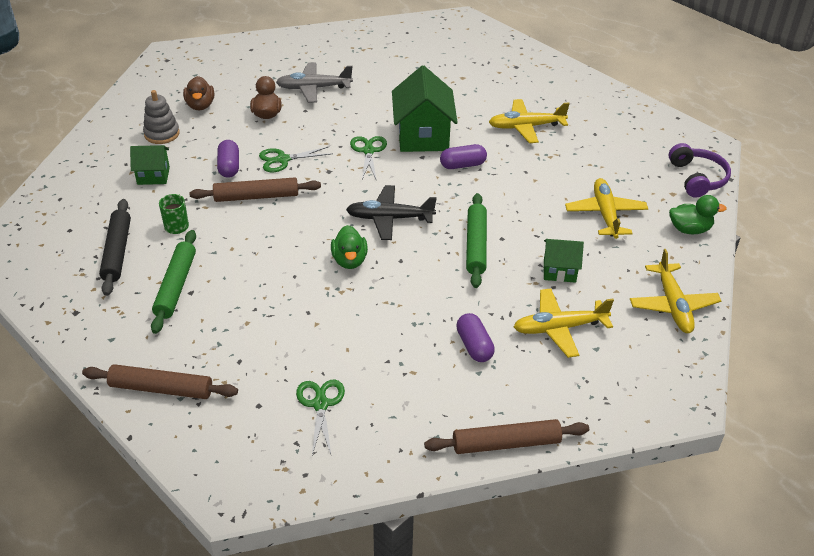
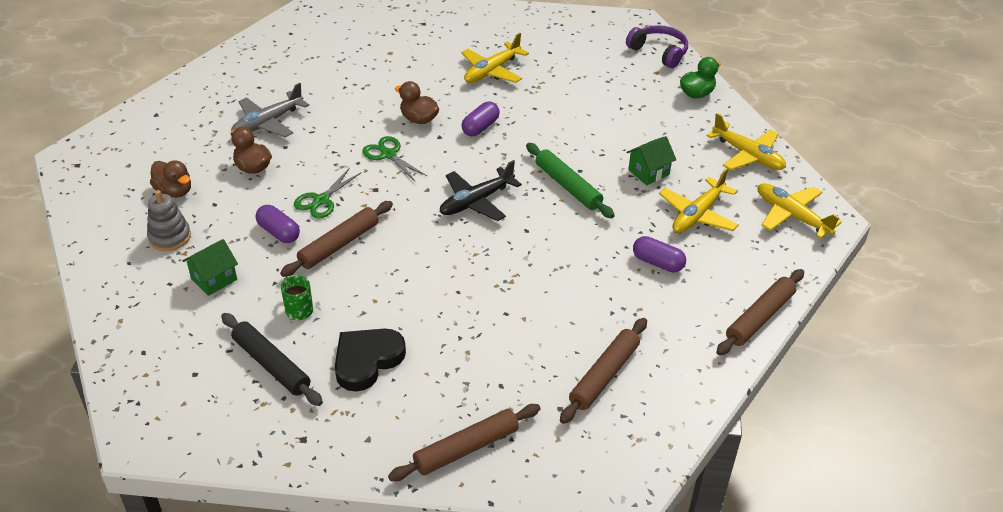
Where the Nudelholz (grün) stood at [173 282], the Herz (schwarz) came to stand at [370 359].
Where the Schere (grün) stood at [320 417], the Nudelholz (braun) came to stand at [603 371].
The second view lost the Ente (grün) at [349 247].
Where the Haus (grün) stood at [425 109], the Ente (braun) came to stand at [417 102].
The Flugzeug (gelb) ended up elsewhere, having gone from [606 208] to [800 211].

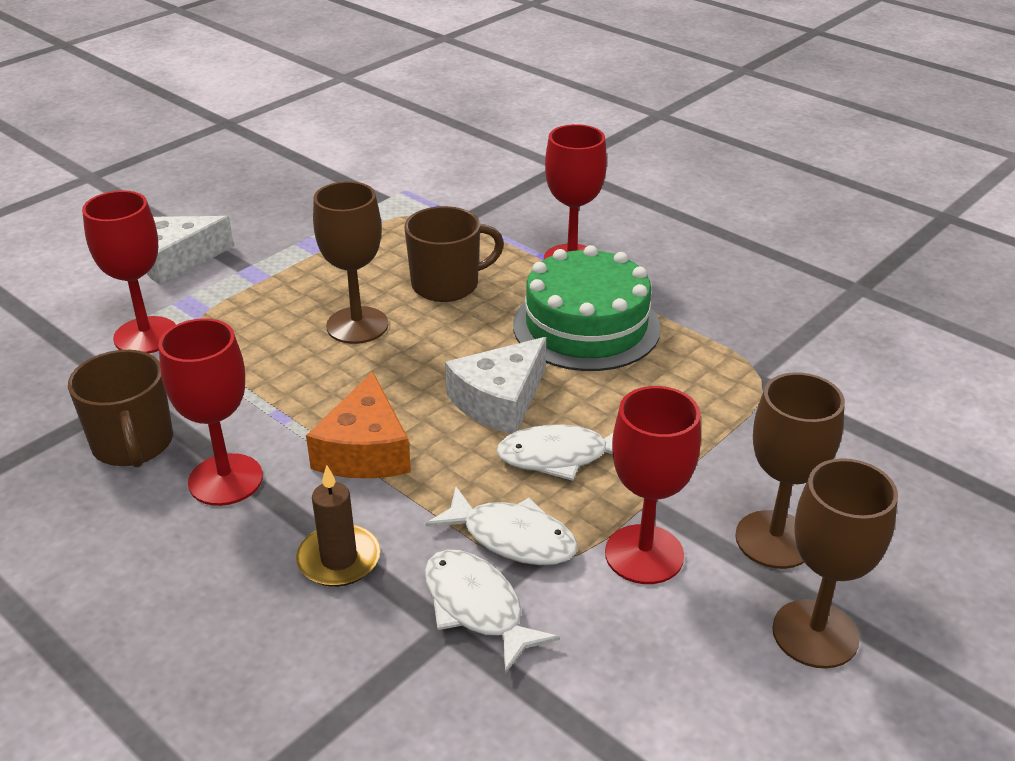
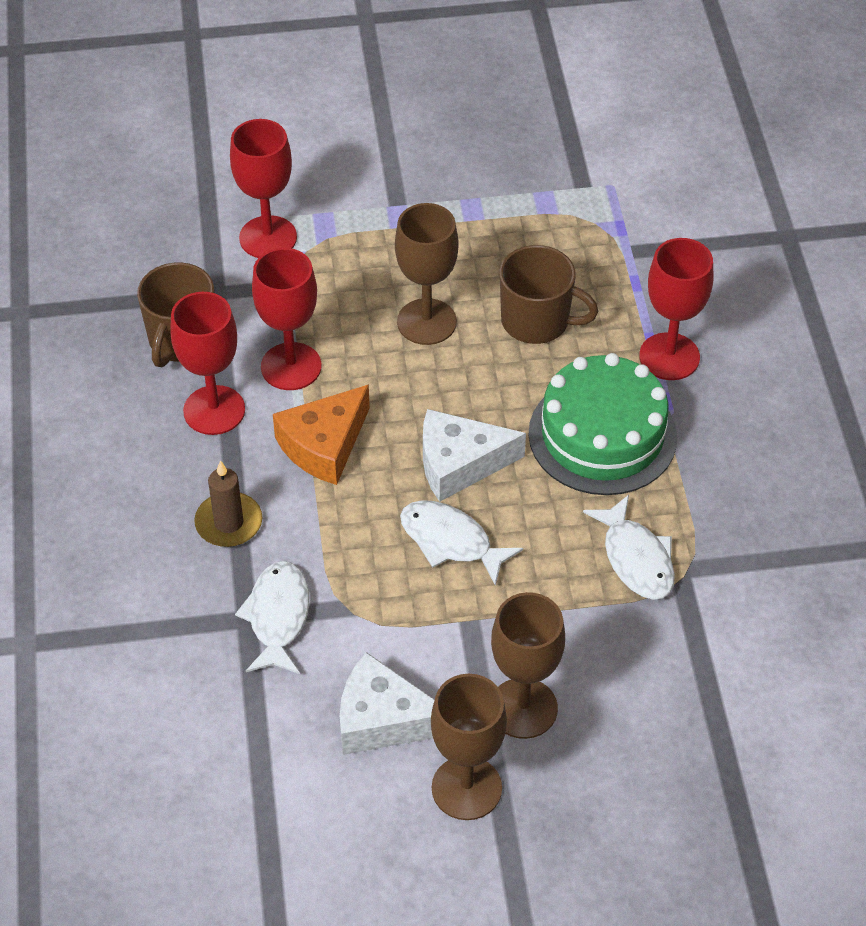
The Käse (weiß) ended up elsewhere, having gone from [190 250] to [387 703].
The Fisch (weiß) ended up elsewhere, having gone from [502 525] to [629 547].
The Kelch (rot) ended up elsewhere, having gone from [653 485] to [287 319].

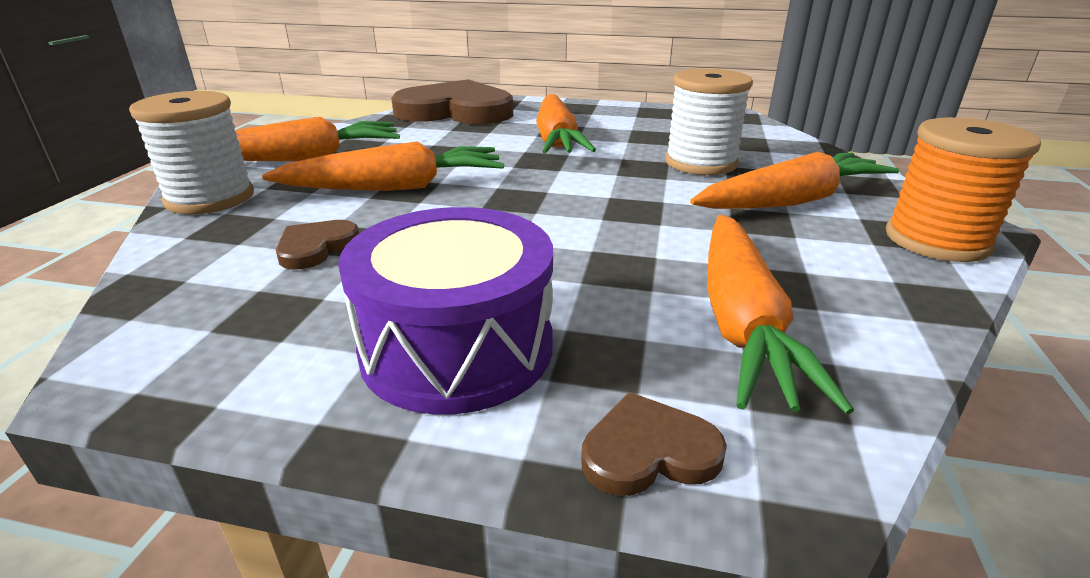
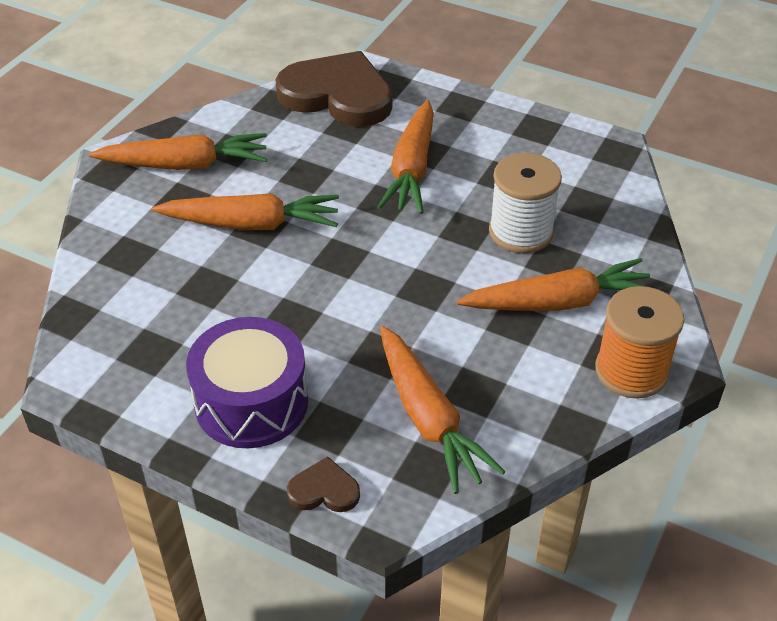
The second view lost the Garnrolle (weiß) at [191 152].
The second view lost the Herz (braun) at [317 244].
The Karotte (orange) at [780 315] ended up facing another way, 45 degrees counterclockwise from before.

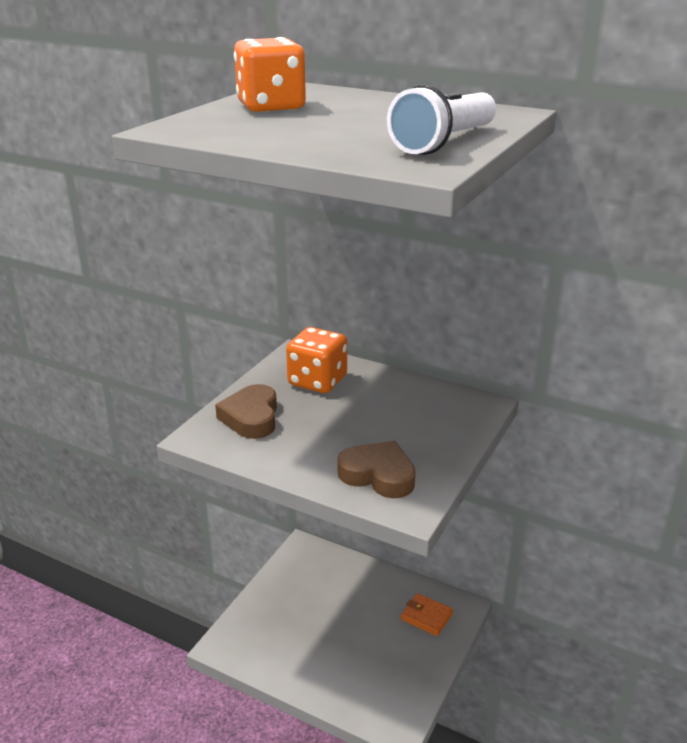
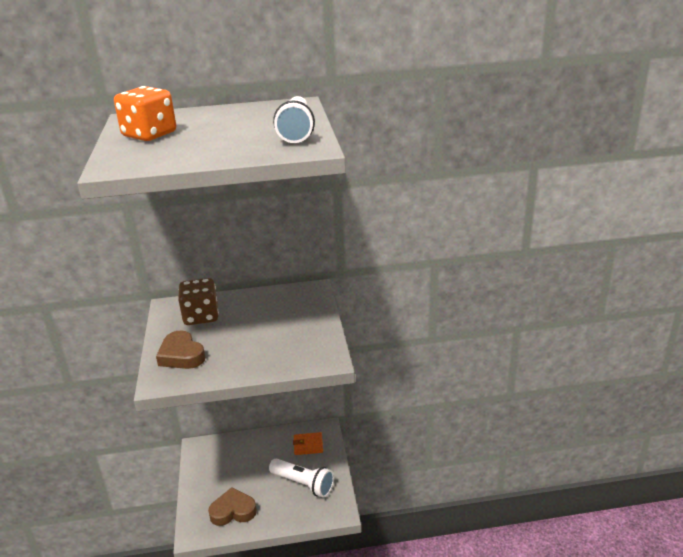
What was the Spielwürfel (orange) at [316 360] turned into the Spielwürfel (braun) at [198 301].
The Herz (braun) ended up elsewhere, having gone from [377 469] to [232 506].
The second view gained the Taschenlampe (weiß) at [301 478].

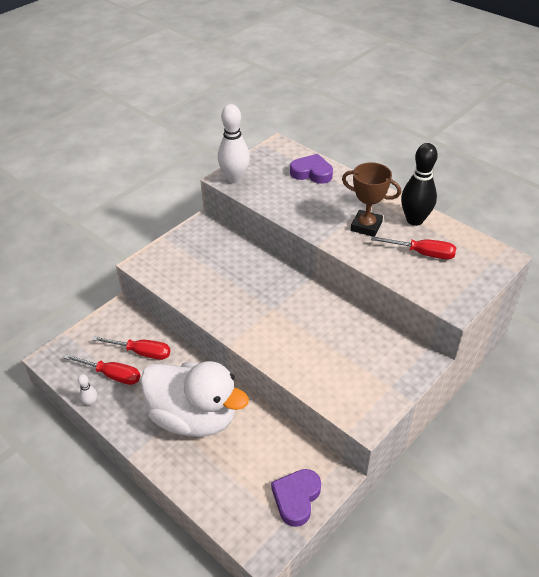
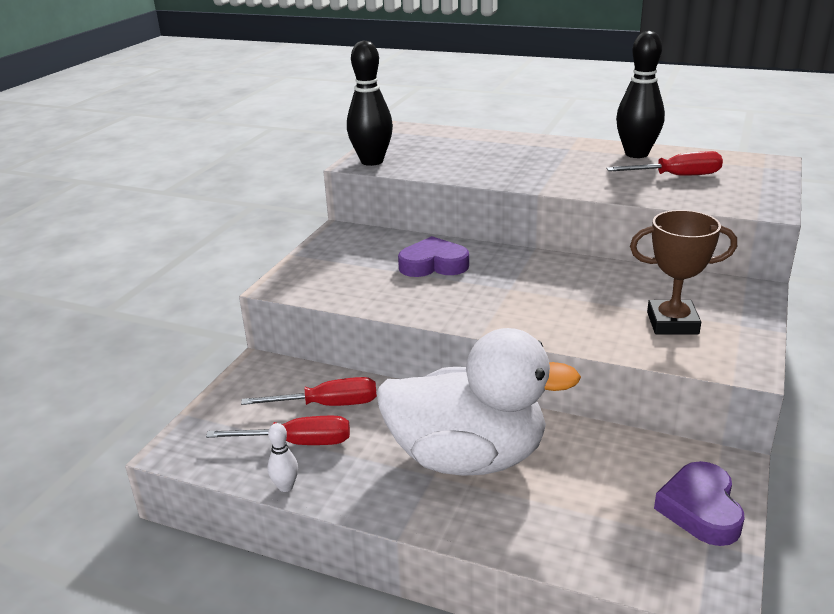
What was the Bowlingkegel (weiß) at [234 144] turned into the Bowlingkegel (schwarz) at [370 103].
The Herz (lila) ended up elsewhere, having gone from [311 169] to [433 256].
The Pokal (braun) ended up elsewhere, having gone from [371 199] to [683 272].

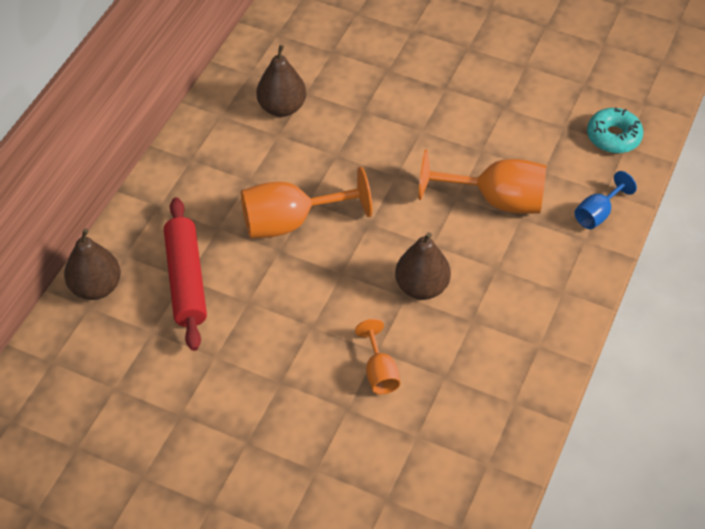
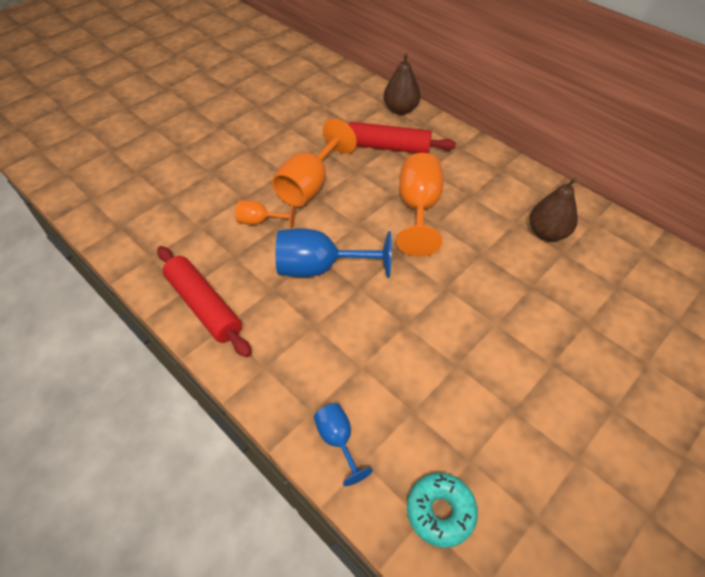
Where the Birne (braun) stood at [423 266], the Kelch (blau) came to stand at [334 253].
The Kelch (orange) ended up elsewhere, having gone from [482 181] to [314 163].
The second view gained the Nudelholz (rot) at [204 301].

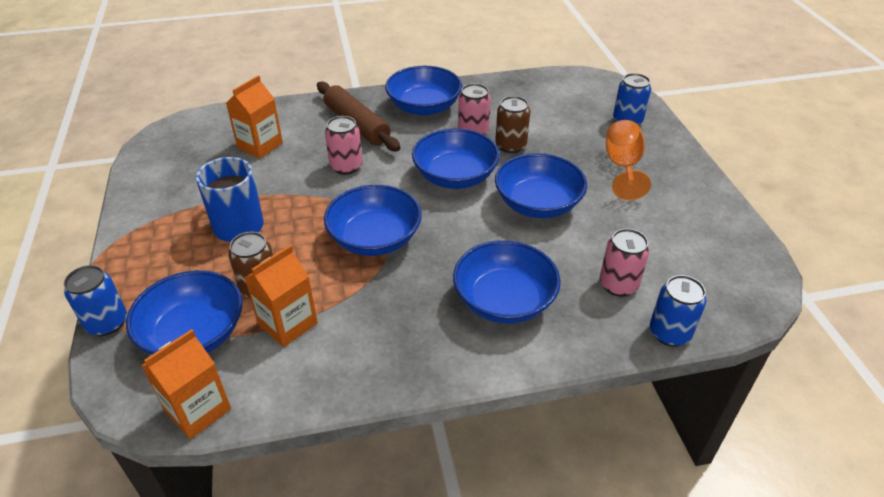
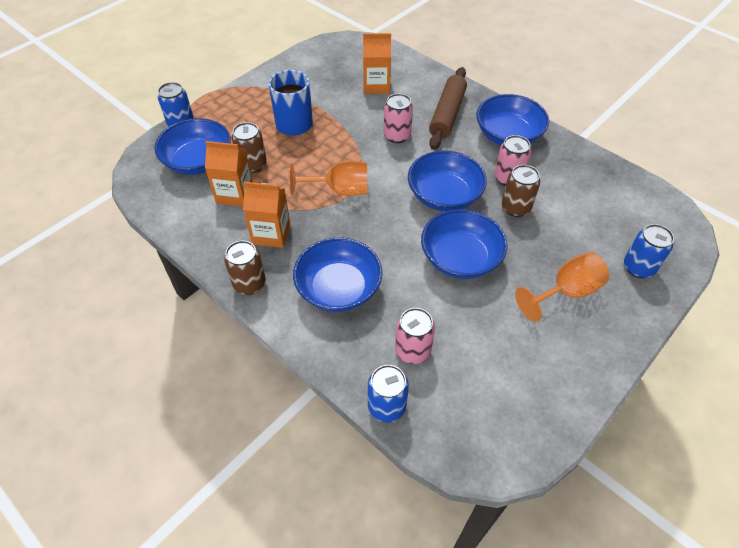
The Getränkekarton (orange) ended up elsewhere, having gone from [186 384] to [266 215].
Where the Schüssel (blau) stood at [373 220], the Kelch (orange) came to stand at [327 178].
The second view gained the Dose (braun) at [245 267].

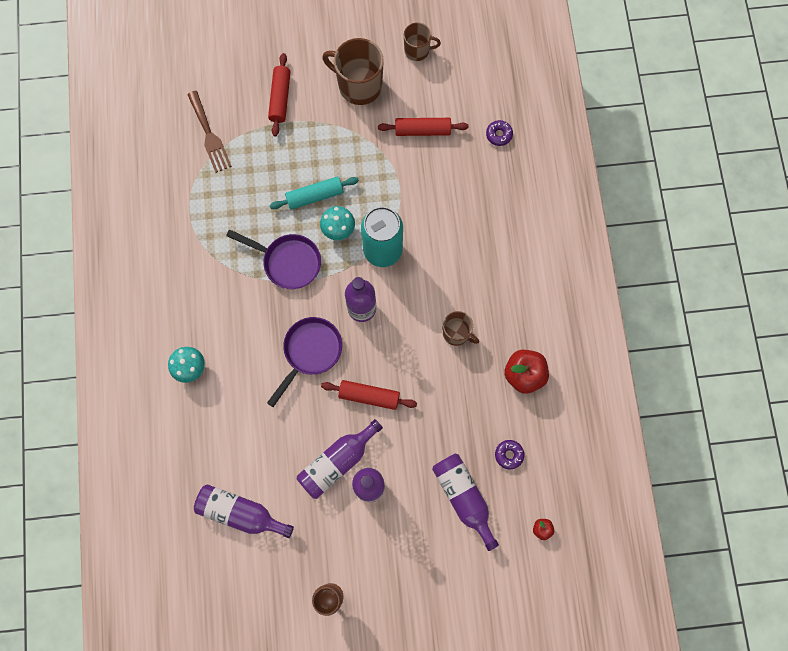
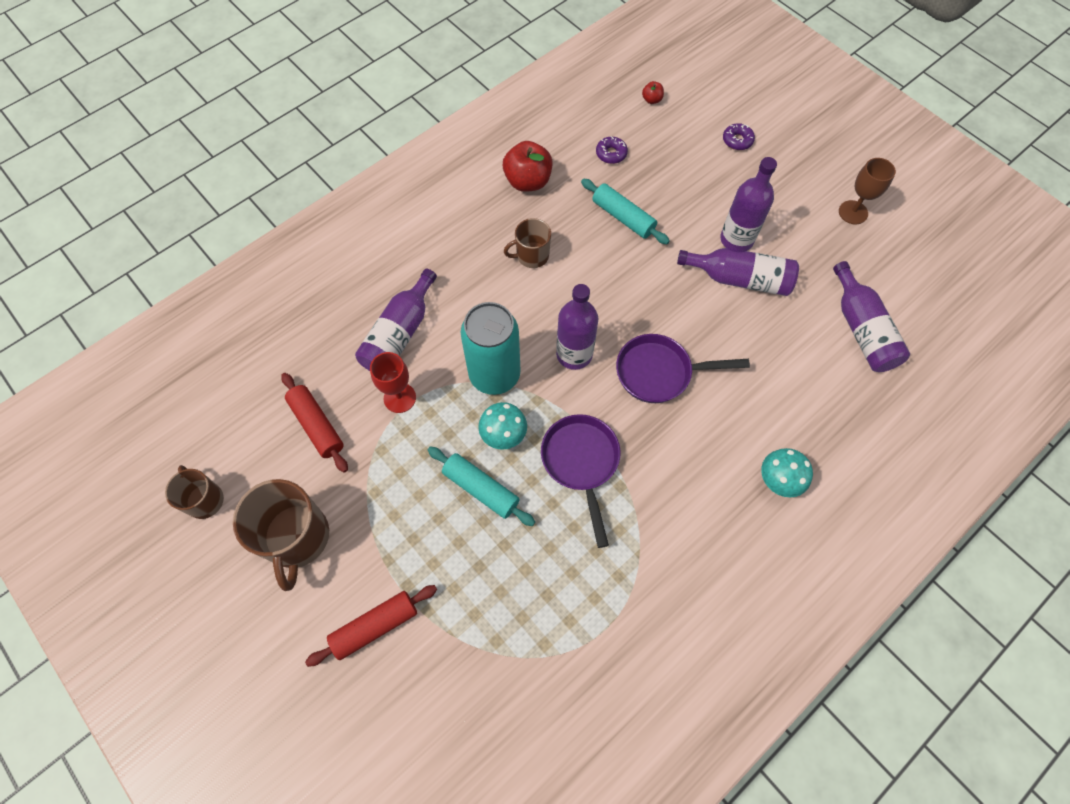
The second view lost the Gabel (braun) at [209 132].
The second view lost the Nudelholz (rot) at [369 395].
The Flasche (lila) ended up elsewhere, having gone from [465 502] to [396 320].
The Tasse (braun) at [461 328] ended up facing another way, 105 degrees counterclockwise from before.
The Donut (lila) ended up elsewhere, having gone from [499 133] to [739 136].
The second view gained the Kelch (rot) at [393 382].
The second view gained the Nudelholz (türkis) at [625 211].

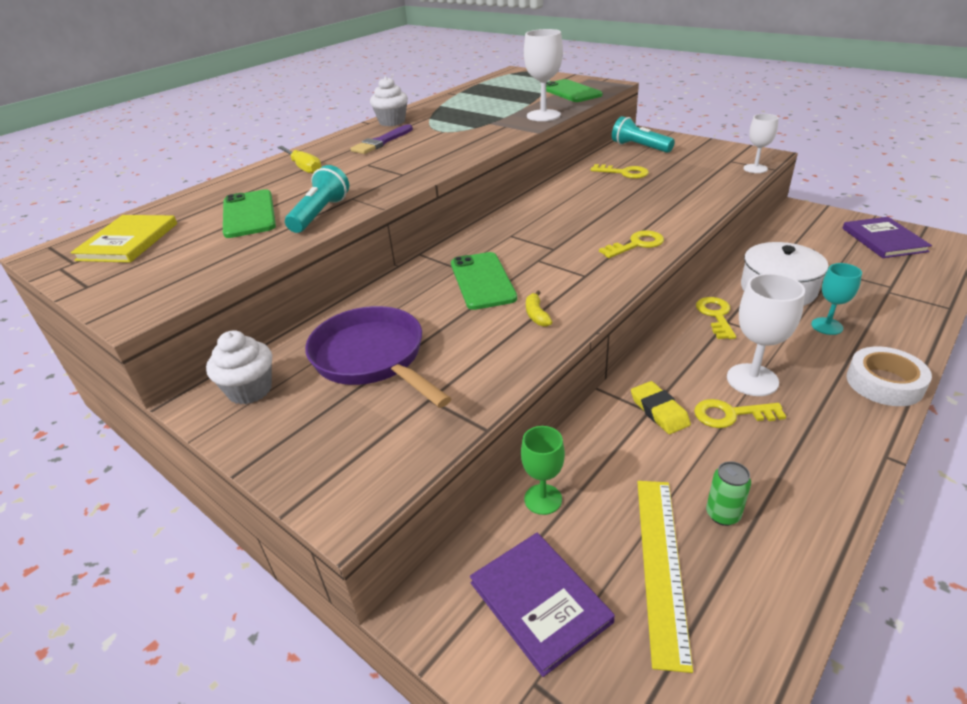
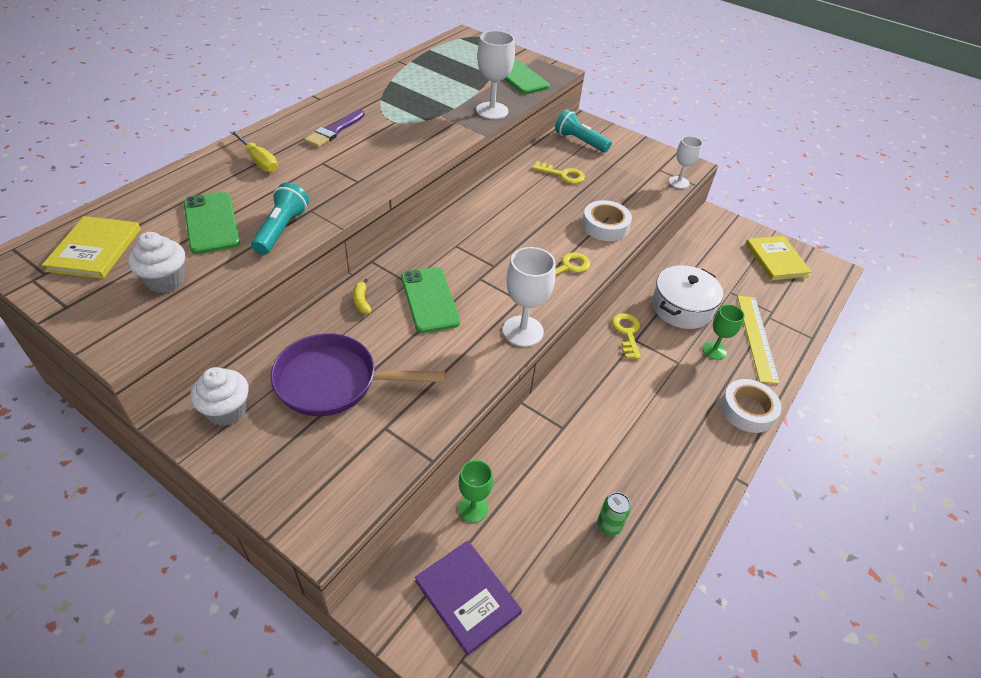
The Pfanne (lila) at [378 357] ended up facing another way, 45 degrees counterclockwise from before.
The Muffin (weiß) ended up elsewhere, having gone from [389 101] to [156 262].
The Banane (gelb) ended up elsewhere, having gone from [539 309] to [362 296].
The second view lost the Radiergummi (gelb) at [661 407].
The Lineal (gelb) ended up elsewhere, having gone from [665 577] to [758 340].
The second view lost the Schlüssel (gelb) at [740 413].
The Kelch (weiß) ended up elsewhere, having gone from [766 334] to [529 297].
What was the Kelch (türkis) at [836 299] turned into the Kelch (grün) at [723 332].
What was the Buch (lila) at [887 237] turned into the Buch (gelb) at [779 258].
The second view gained the Klebeband (weiß) at [607 220].

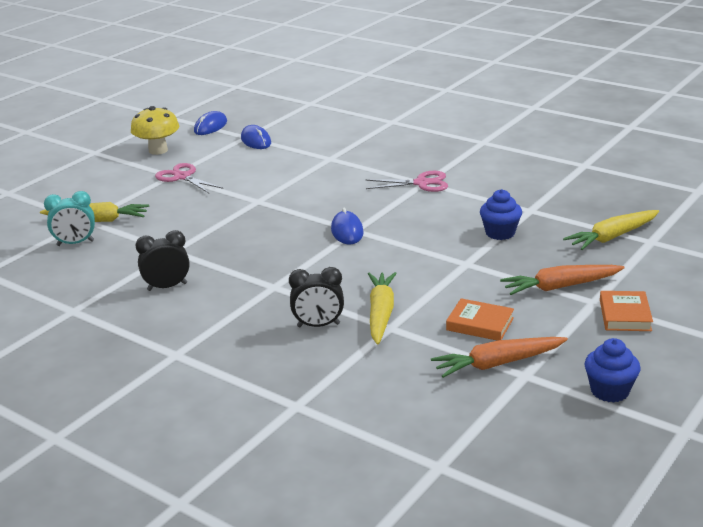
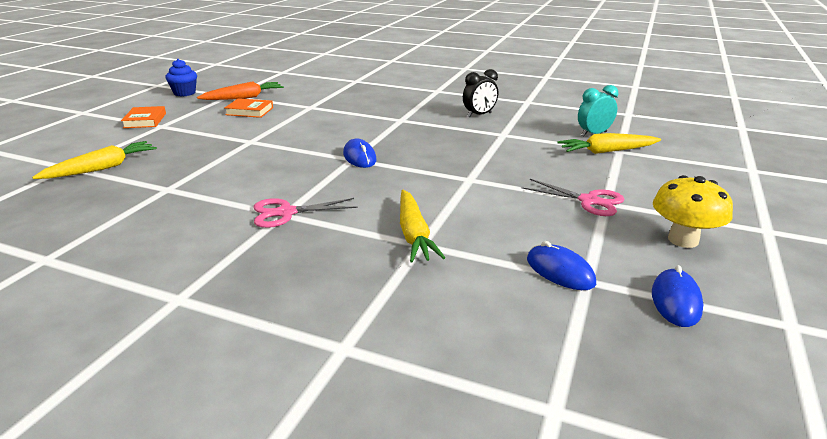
The second view lost the Wecker (schwarz) at [316 297].
The Karotte (gelb) ended up elsewhere, having gone from [382 308] to [422 226].
The second view lost the Muffin (blau) at [501 214].
The second view lost the Karotte (orange) at [562 280].

